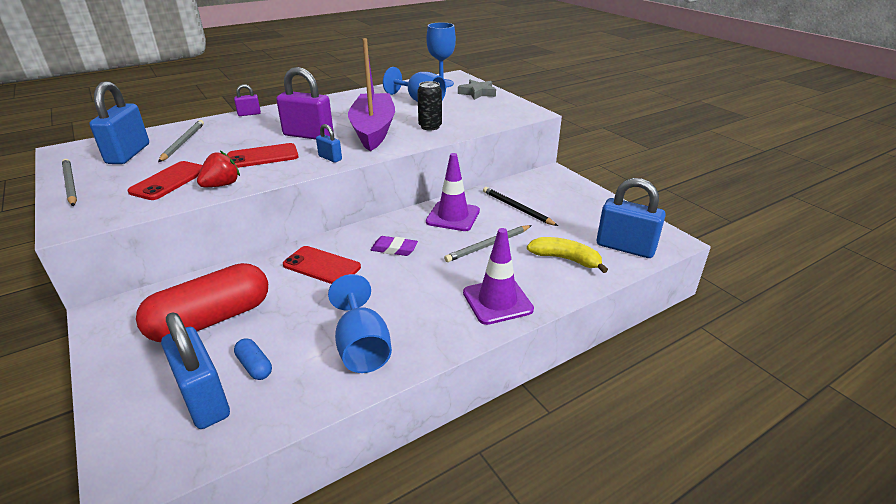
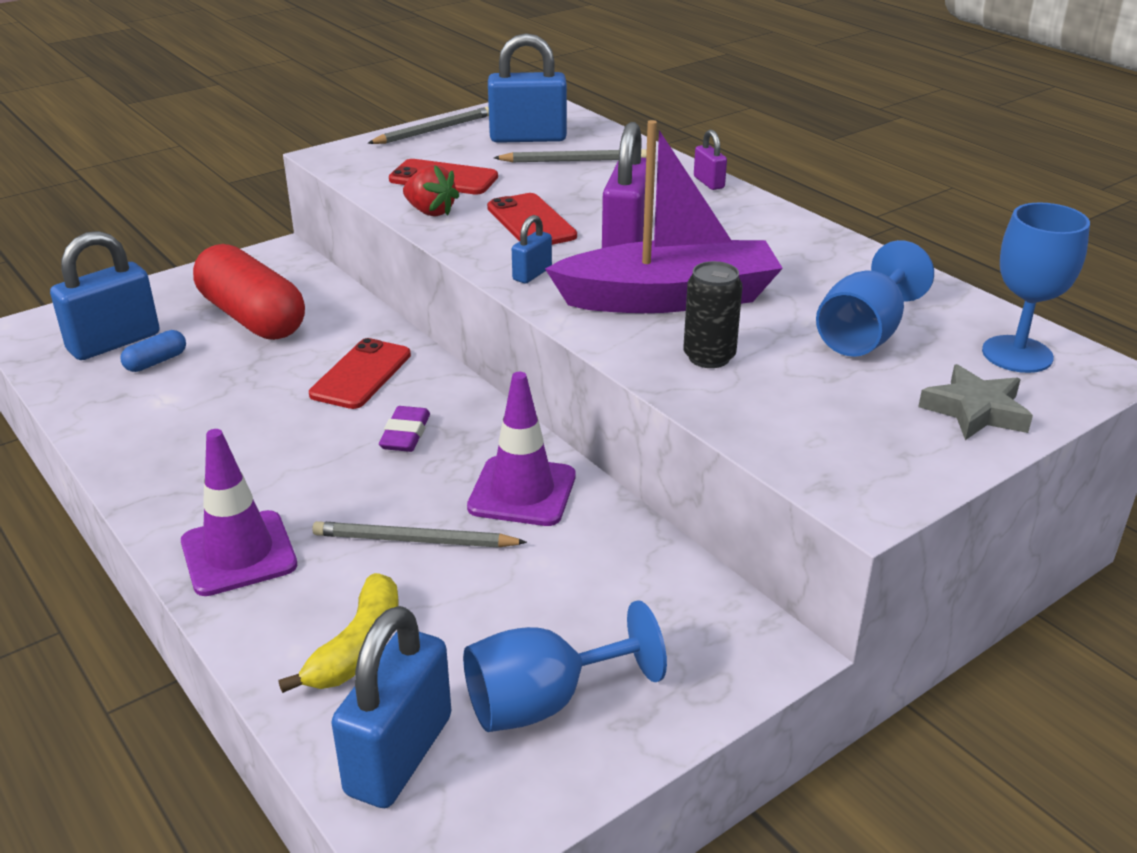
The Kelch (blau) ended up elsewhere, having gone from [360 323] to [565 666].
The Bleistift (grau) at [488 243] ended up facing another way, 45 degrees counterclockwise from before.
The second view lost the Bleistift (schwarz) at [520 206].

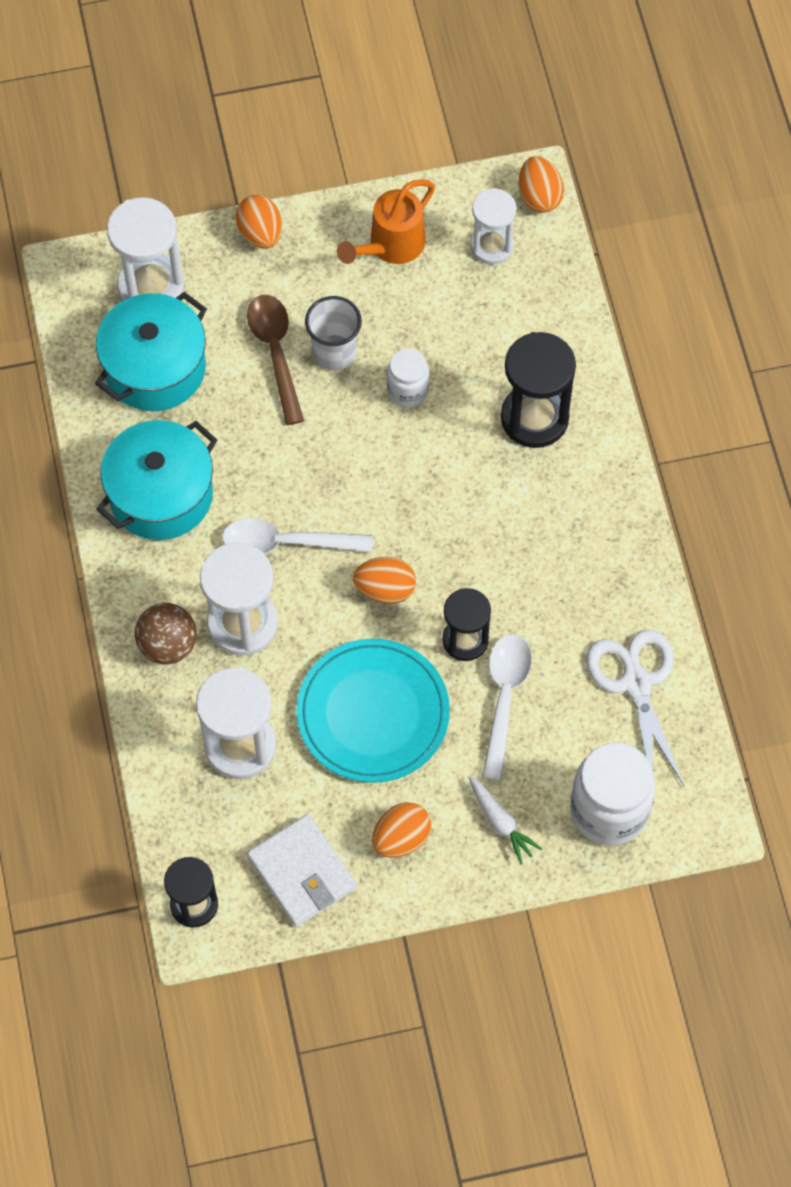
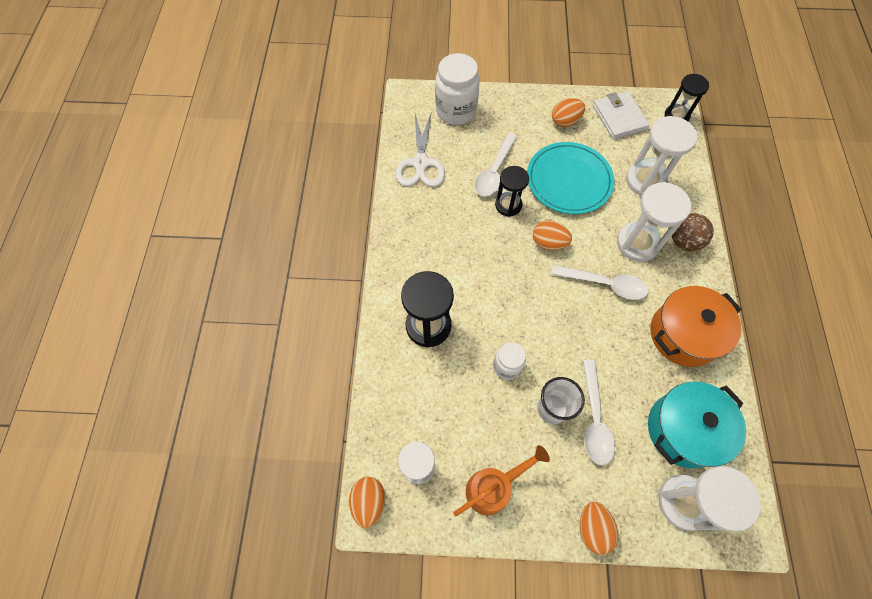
What was the Kochtopf (türkis) at [157 480] turned into the Kochtopf (orange) at [696 326].
What was the Löffel (braun) at [275 360] turned into the Löffel (weiß) at [599 412].
The second view lost the Karotte (weiß) at [505 820].

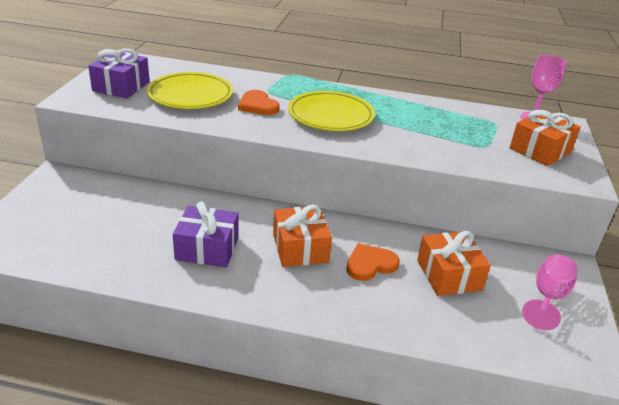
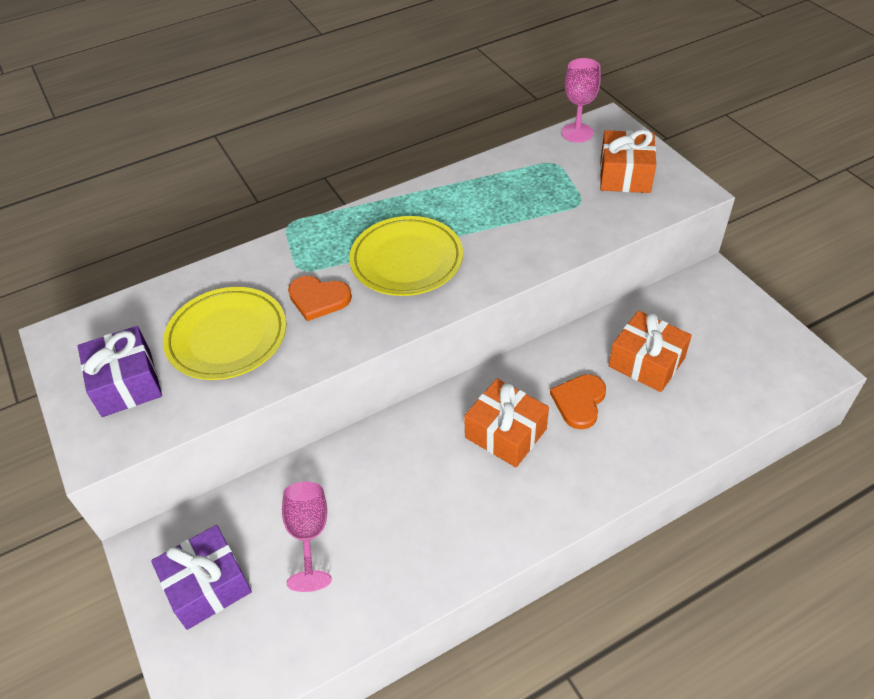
The Geschenk (lila) ended up elsewhere, having gone from [206 234] to [201 577].
The Kelch (rosa) ended up elsewhere, having gone from [549 292] to [307 537].

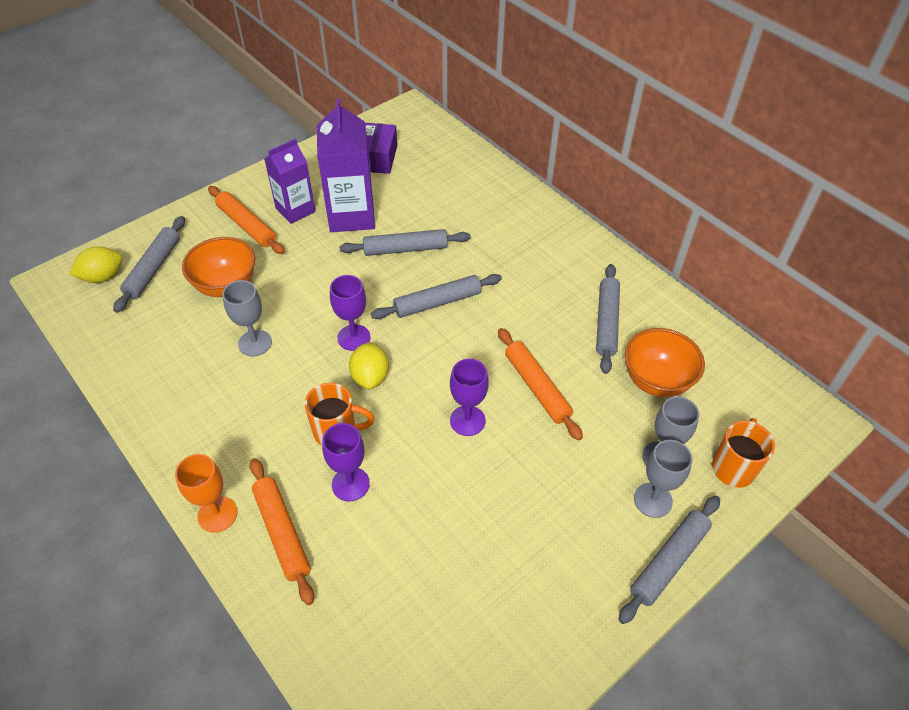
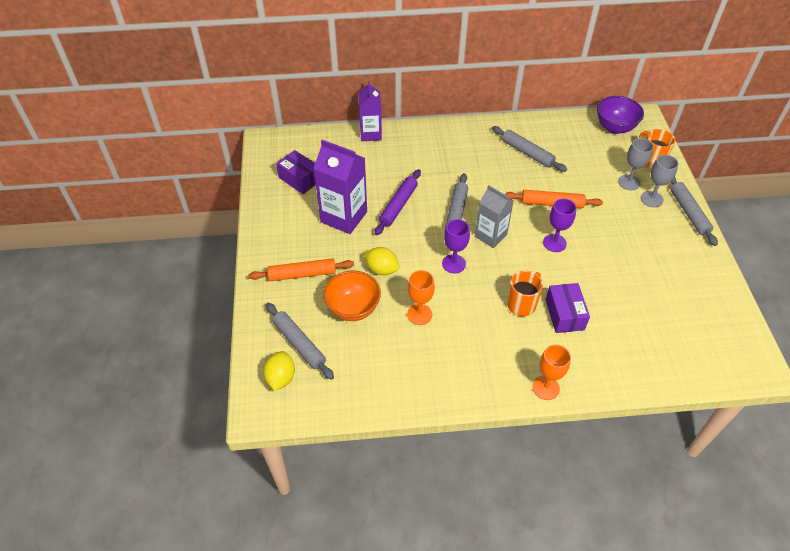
What was the Kelch (grau) at [247 318] turned into the Kelch (orange) at [421 297].
The second view lost the Nudelholz (orange) at [282 531].
The Getränkekarton (lila) ended up elsewhere, having gone from [290 181] to [370 111].
Where the Kelch (lila) stood at [346 462], the Schachtel (lila) came to stand at [567 308].
What was the Nudelholz (grau) at [405 242] turned into the Nudelholz (lila) at [398 202].
The Zitrone (gelb) ended up elsewhere, having gone from [369 365] to [381 261].
The second view lost the Schüssel (orange) at [665 362].
The second view gained the Getränkekarton (grau) at [494 216].
The second view gained the Schüssel (lila) at [620 115].

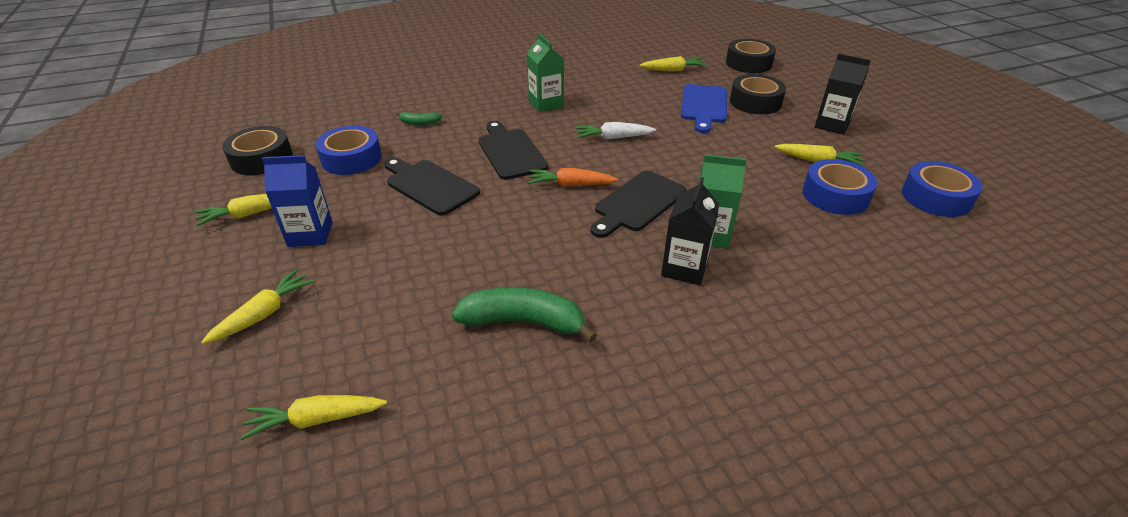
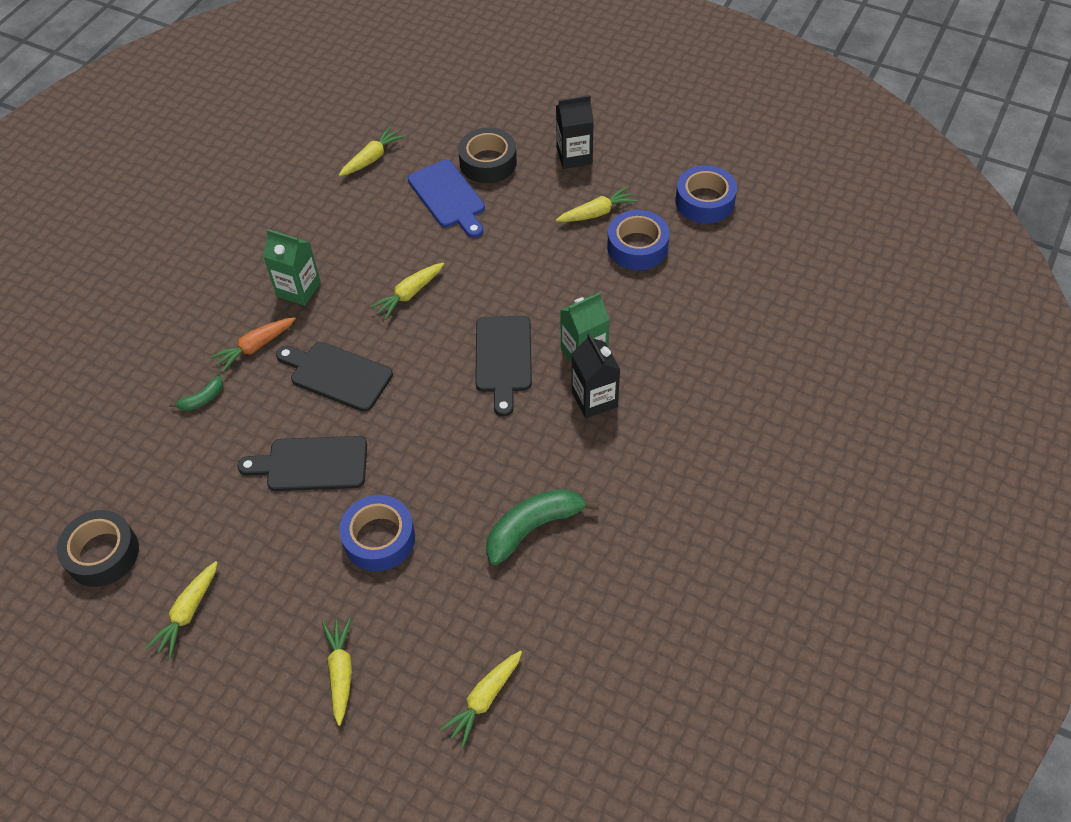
The second view lost the Getränkekarton (blau) at [297 201].
The Klebeband (blau) ended up elsewhere, having gone from [349 150] to [377 533].
The Karotte (orange) ended up elsewhere, having gone from [573 177] to [253 344].
What was the Karotte (weiß) at [615 131] turned into the Karotte (gelb) at [407 291].
The second view lost the Klebeband (schwarz) at [751 56].

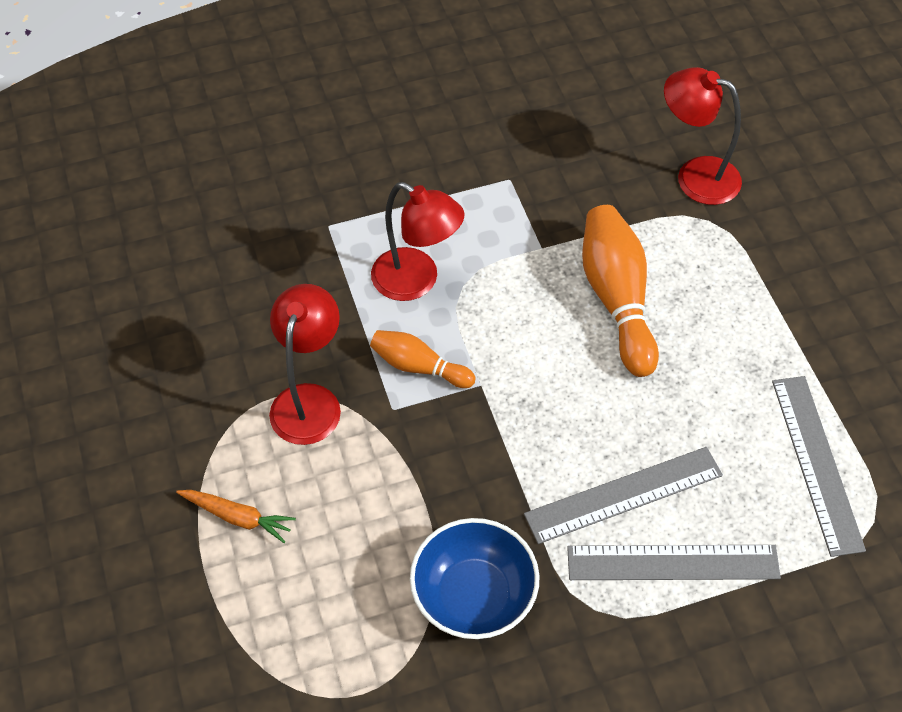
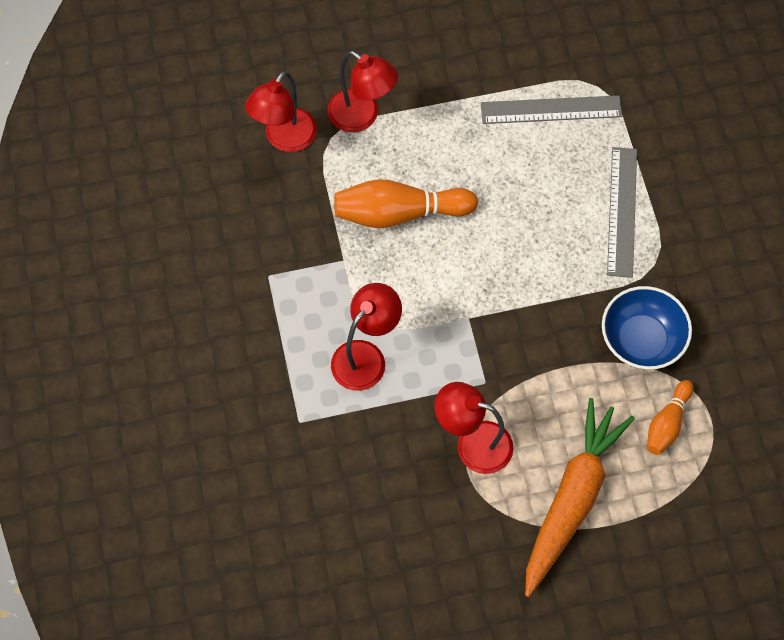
The size of the Karotte (orange) at [236 516] changed by a factor of 2.25.
The Bowlingkegel (orange) ended up elsewhere, having gone from [422 359] to [670 417].
The second view lost the Lineal (grau) at [623 495].
The second view gained the Lampe (rot) at [363 91].

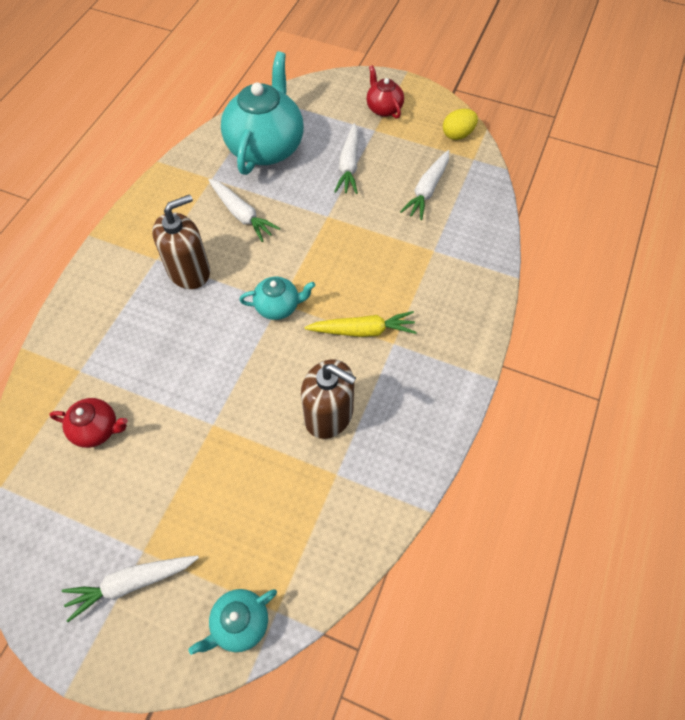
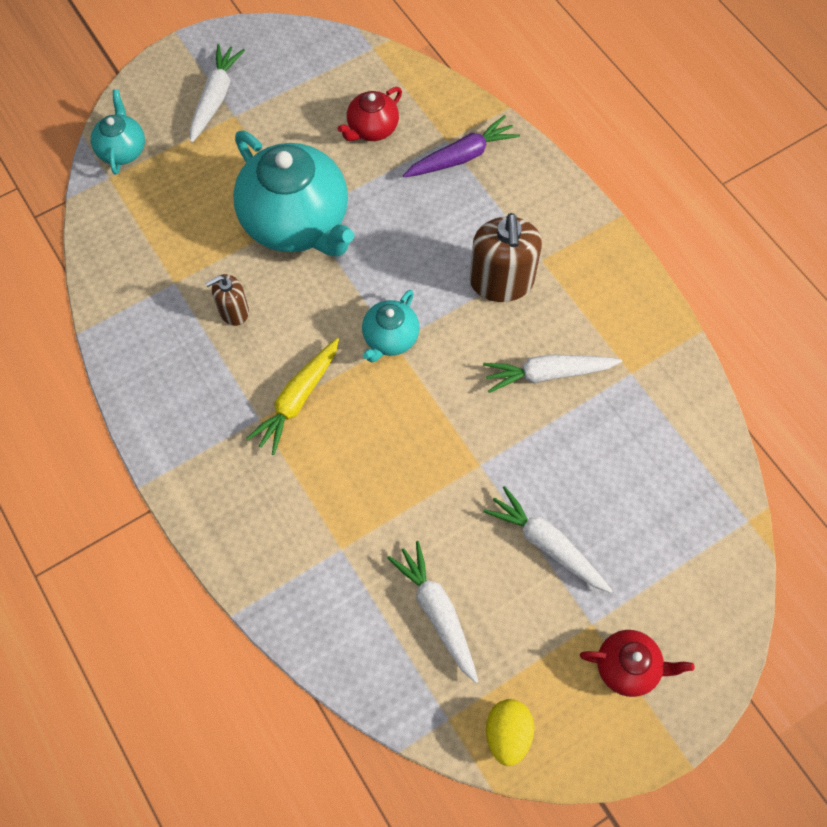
The Teekanne (türkis) ended up elsewhere, having gone from [262 113] to [293 193].
The size of the Seifenspender (braun) at [328 399] changed by a factor of 0.56.
The second view gained the Karotte (lila) at [461 146].

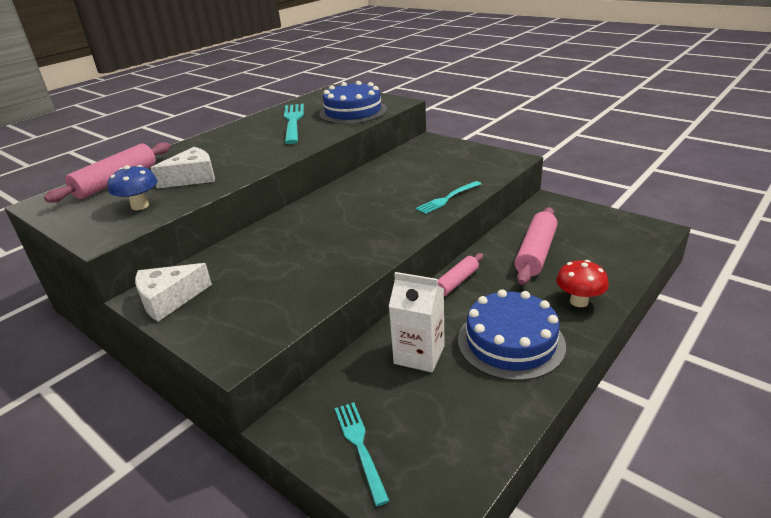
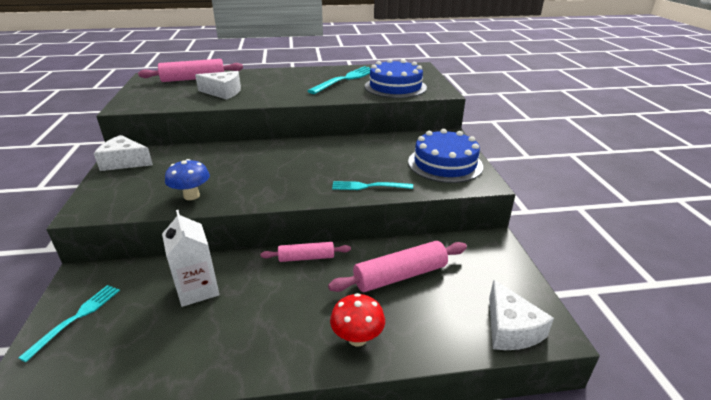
The Pilz (blau) ended up elsewhere, having gone from [133 187] to [187 179].
The Kuchen (blau) ended up elsewhere, having gone from [512 335] to [445 156].
The second view gained the Käse (weiß) at [521 315].

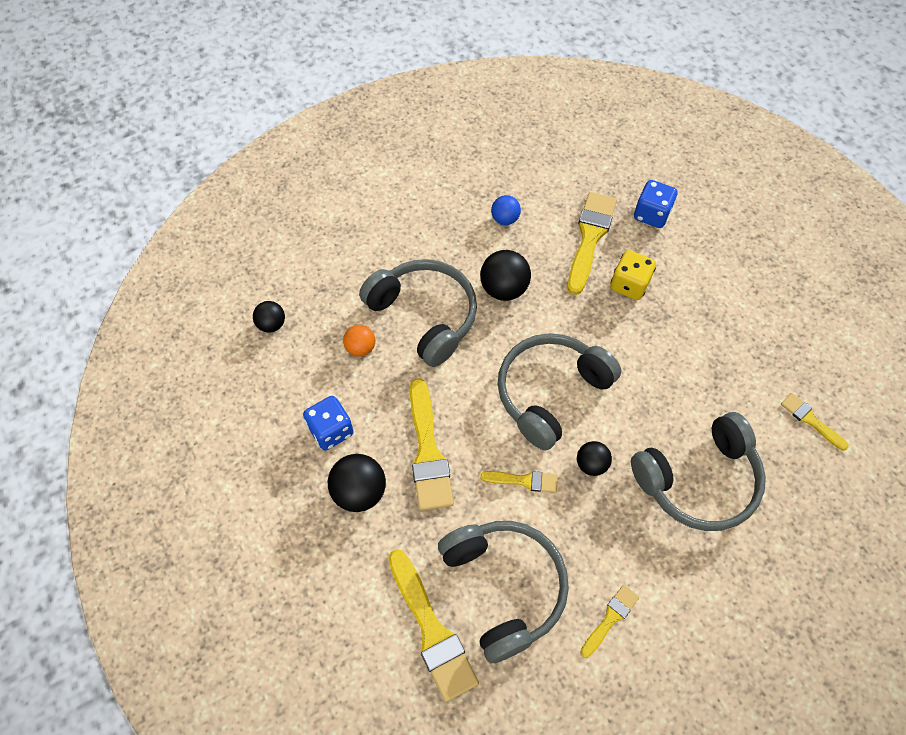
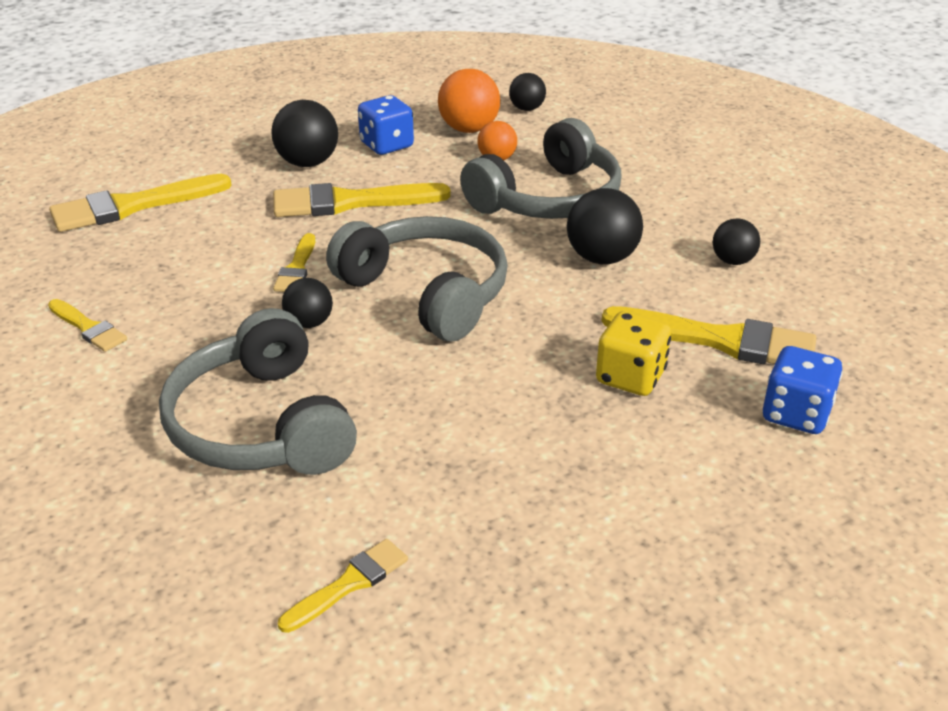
The second view lost the Kopfhörer (grau) at [503 592].
What was the Ball (blau) at [506 210] turned into the Ball (schwarz) at [736 241].
The second view gained the Ball (orange) at [469 101].

